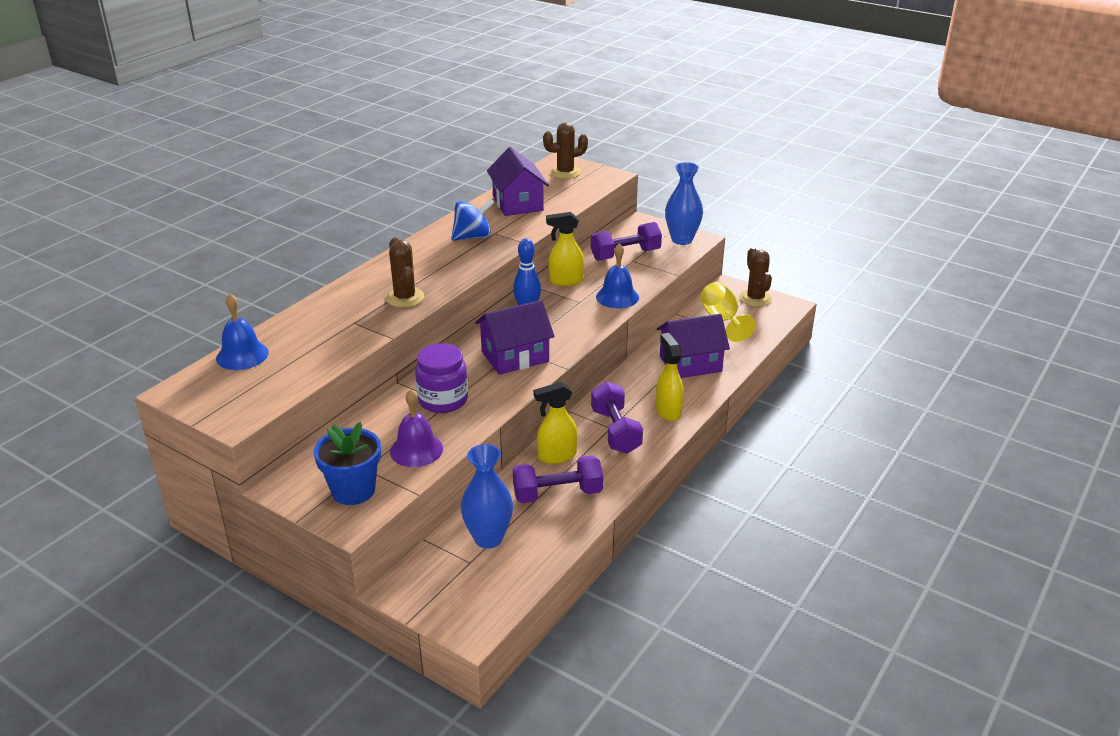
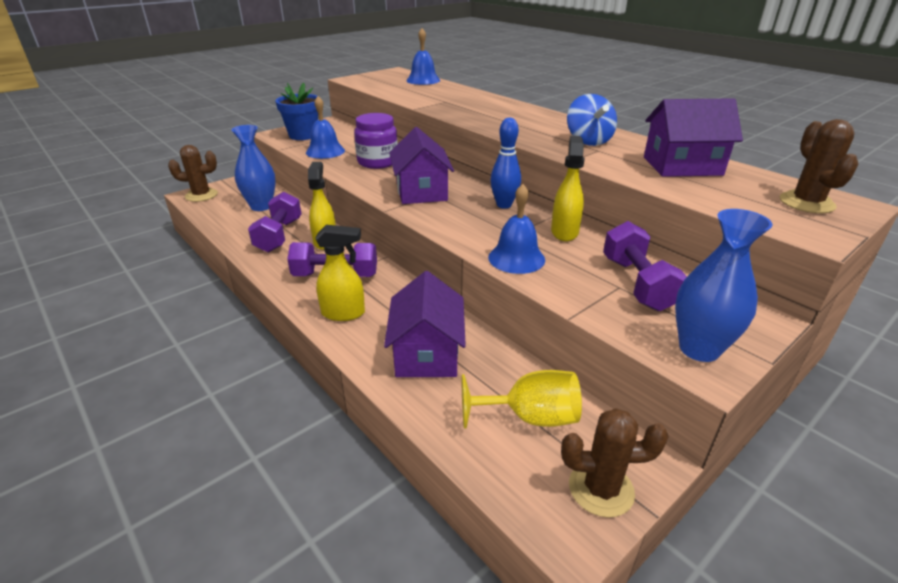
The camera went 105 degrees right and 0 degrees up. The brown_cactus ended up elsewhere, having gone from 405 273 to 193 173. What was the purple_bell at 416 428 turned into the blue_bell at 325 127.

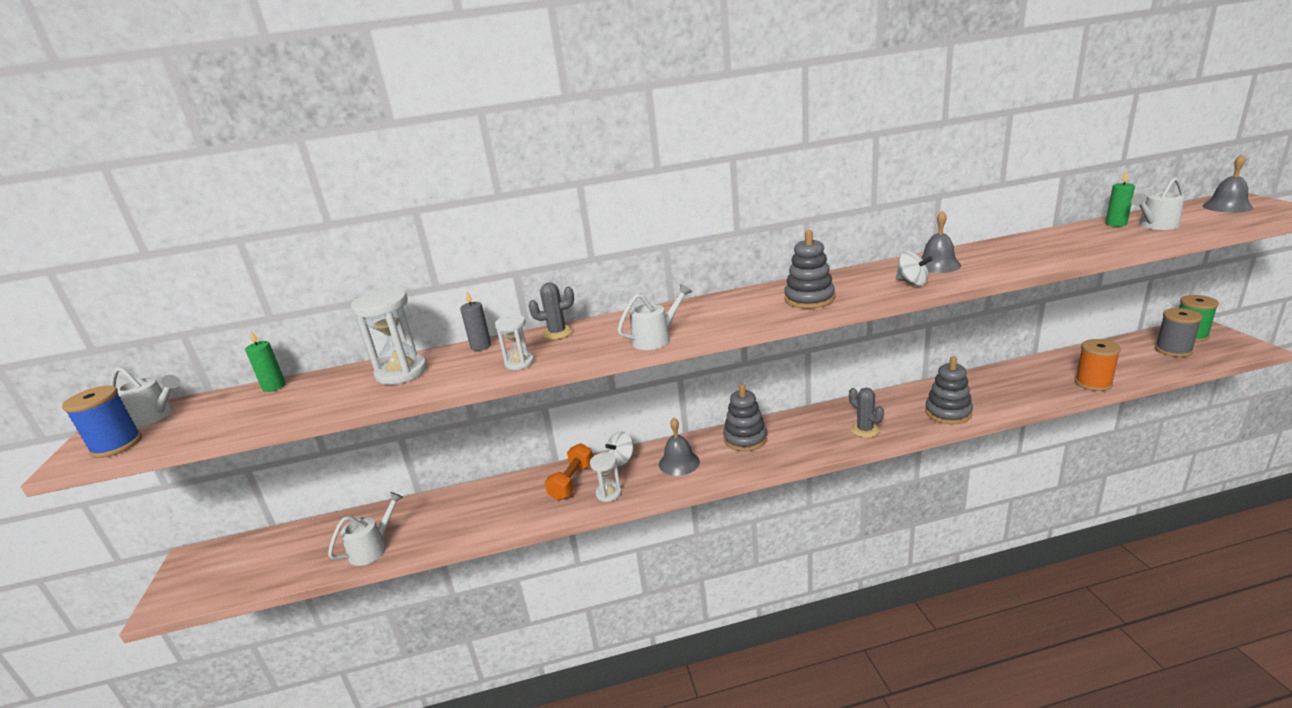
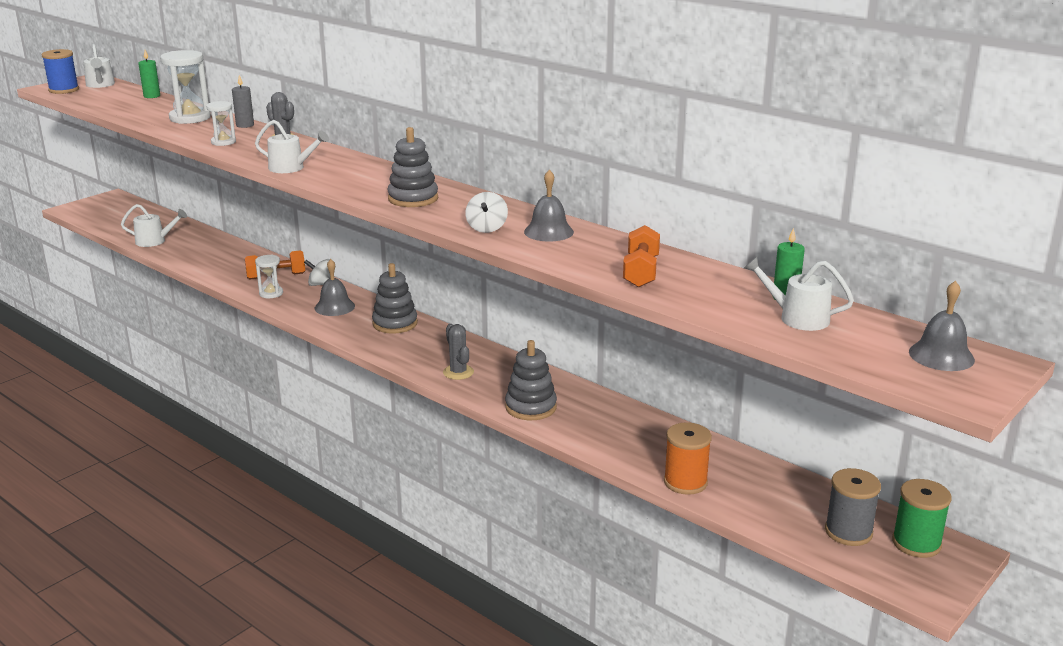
The camera went 50 degrees right and 0 degrees up. The grey_cactus at 866 413 ended up facing another way, 45 degrees counterclockwise from before. The second view gained the orange_dumbbell at 641 256.

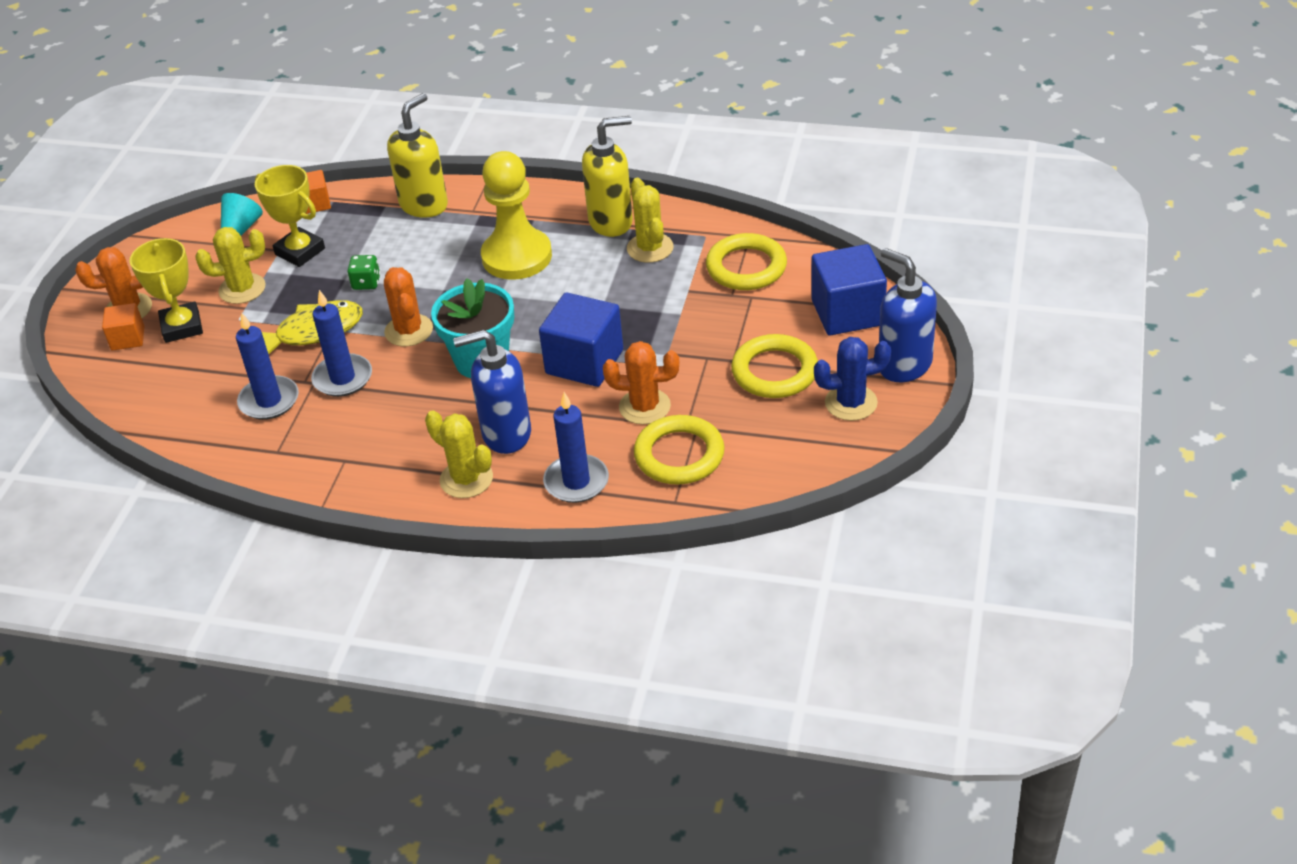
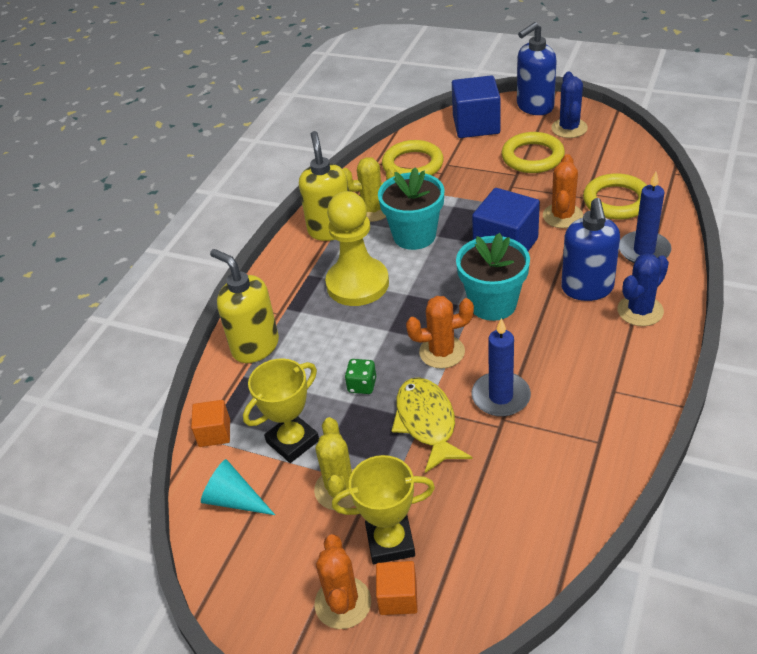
The camera went 80 degrees left and 0 degrees up. The second view lost the blue_candle at 267 366. What was the yellow_cactus at 459 454 turned into the blue_cactus at 643 289. The second view gained the turquoise_flower_pot at 411 208.

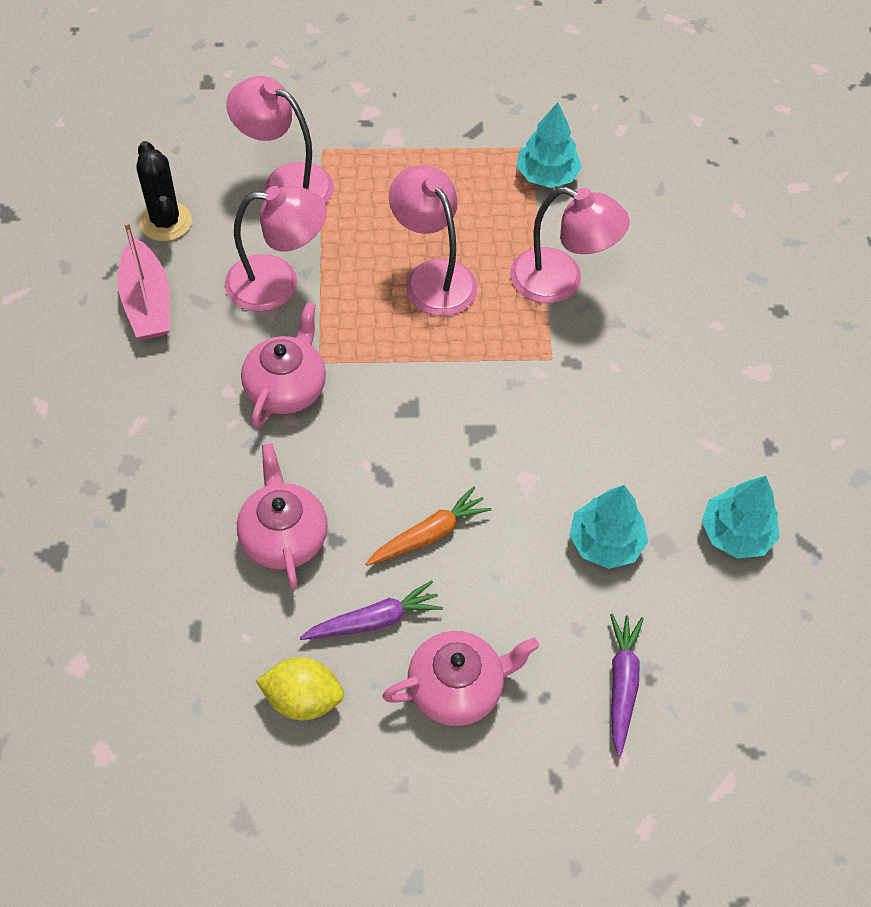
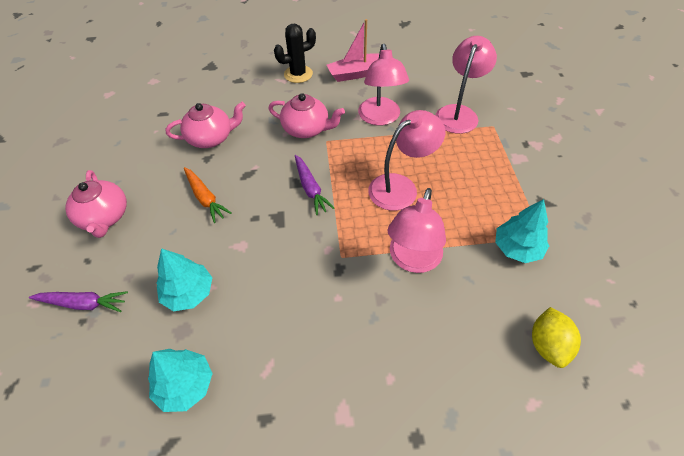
The camera went 90 degrees right and 5 degrees down. The black_cactus ended up elsewhere, having gone from 164 191 to 295 53. The purple_carrot ended up elsewhere, having gone from 371 610 to 315 185. The yellow_lemon ended up elsewhere, having gone from 300 688 to 556 337.

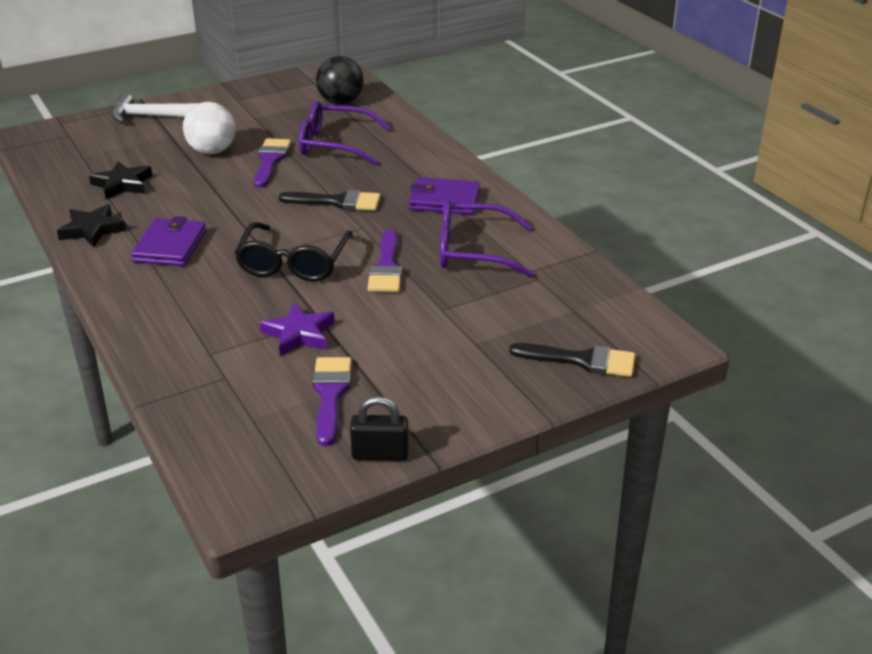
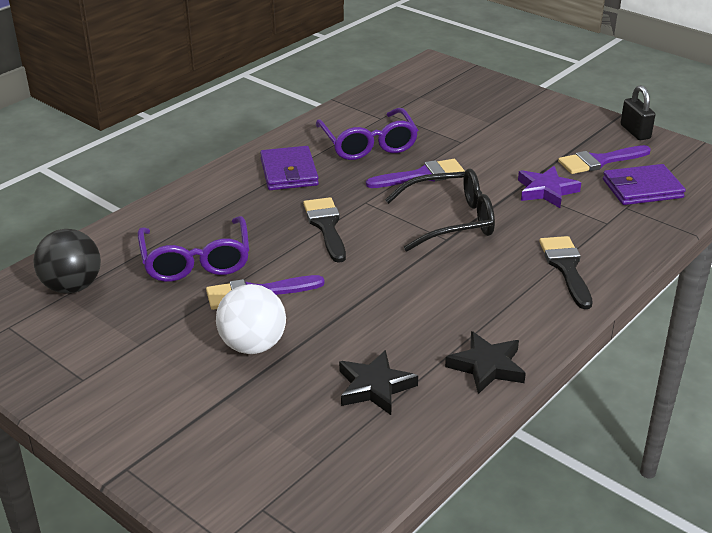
The camera went 110 degrees left and 0 degrees up. The second view lost the white_hammer at 155 108. The purple_wallet ended up elsewhere, having gone from 168 241 to 644 184. The black_brush ended up elsewhere, having gone from 572 360 to 566 272.

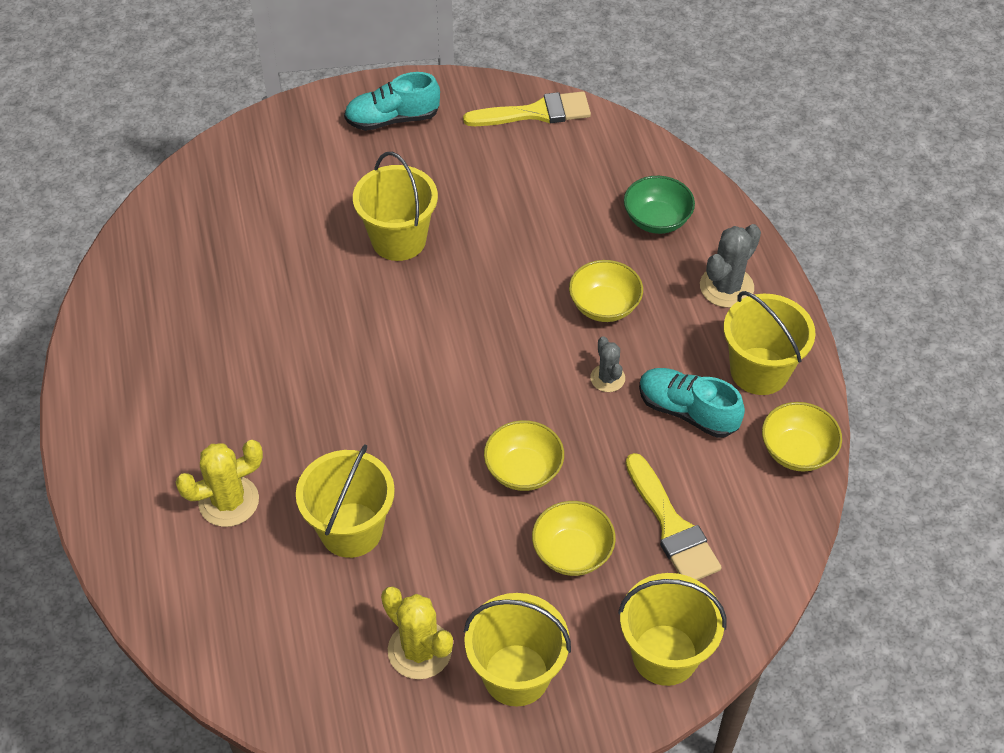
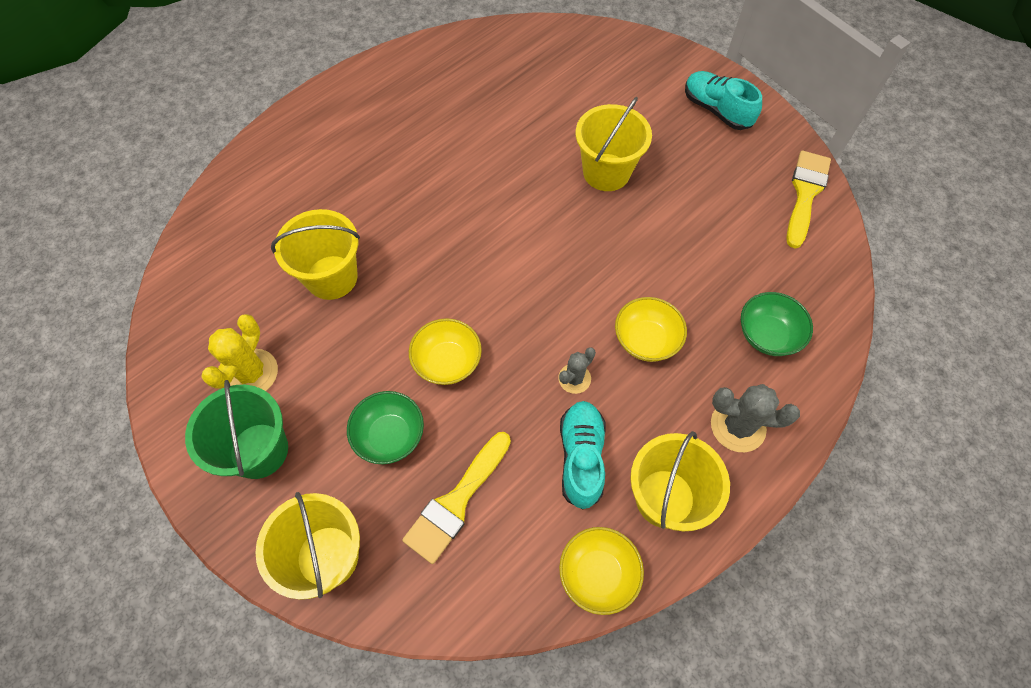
The camera went 60 degrees right and 10 degrees up. The yellow_brush at 527 108 ended up facing another way, 120 degrees counterclockwise from before. The second view lost the yellow_cactus at 219 483. What was the yellow_bowl at 574 538 turned into the green_bowl at 385 427. What was the yellow_bucket at 517 649 turned into the green_bucket at 236 429.

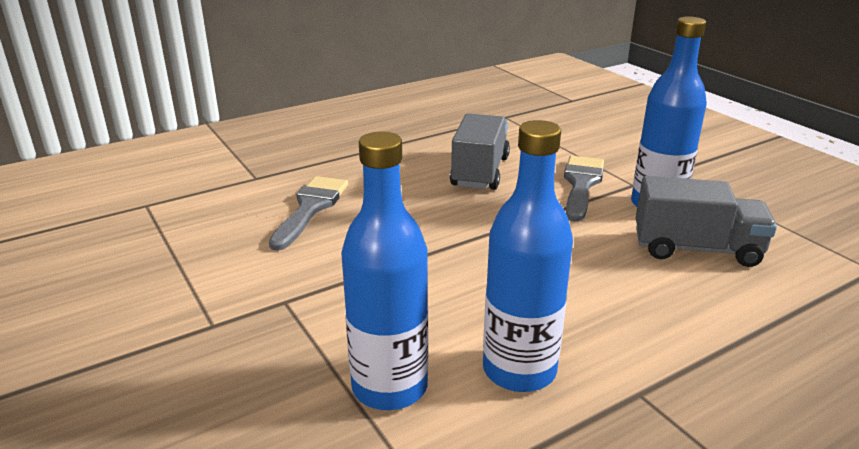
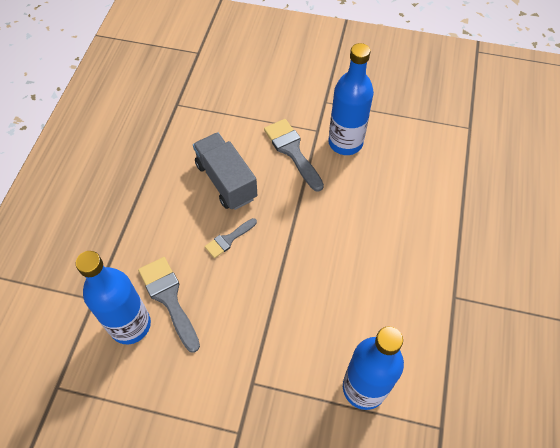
The camera went 45 degrees left and 30 degrees up. The blue_bottle ended up elsewhere, having gone from 528 256 to 113 297. The second view lost the grey_truck at 706 221. The second view gained the grey_brush at 231 238.

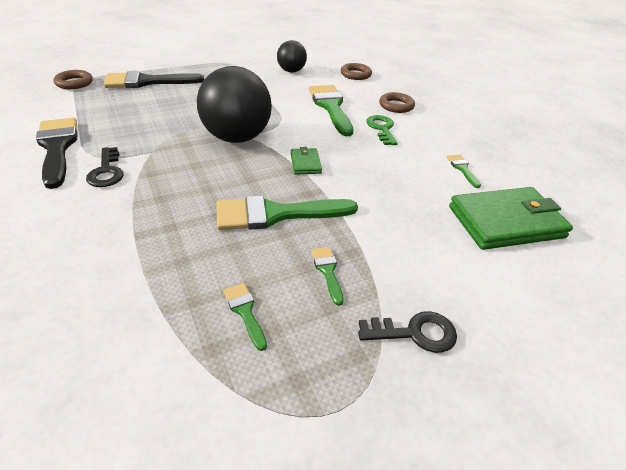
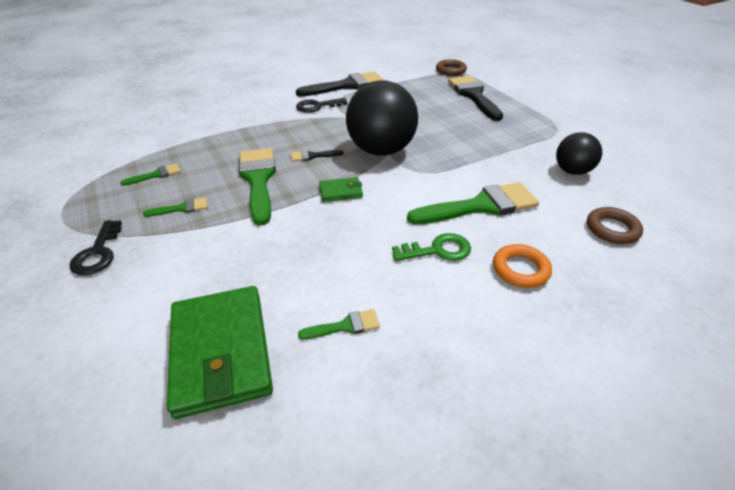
The camera went 90 degrees right and 0 degrees up. What was the brown_ring at 397 102 turned into the orange_ring at 522 266. The second view gained the black_brush at 317 156.

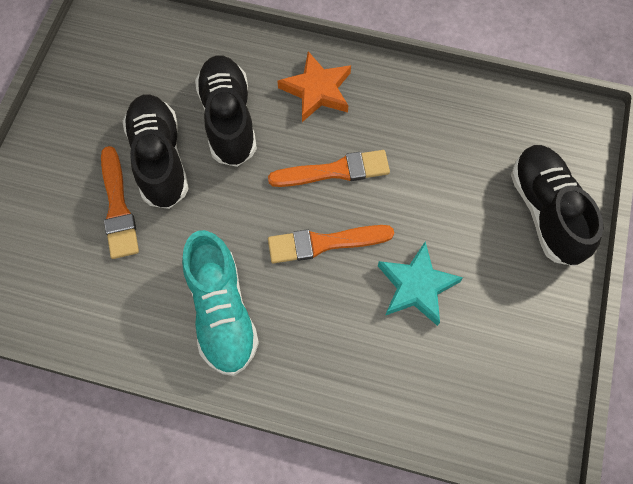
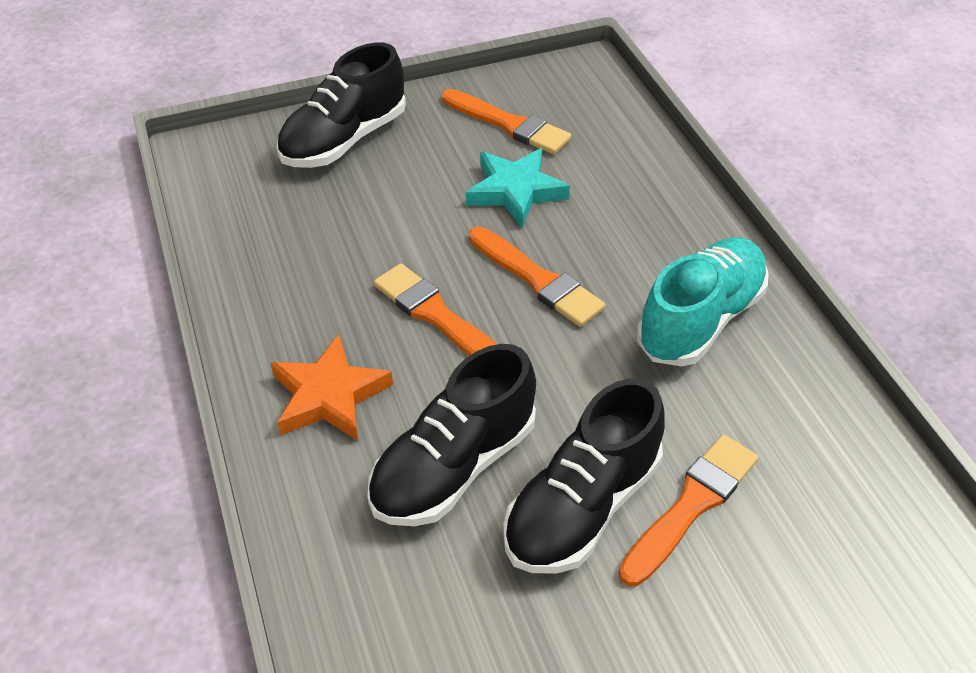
The camera went 125 degrees left and 20 degrees down. The second view gained the orange_brush at 507 121.

